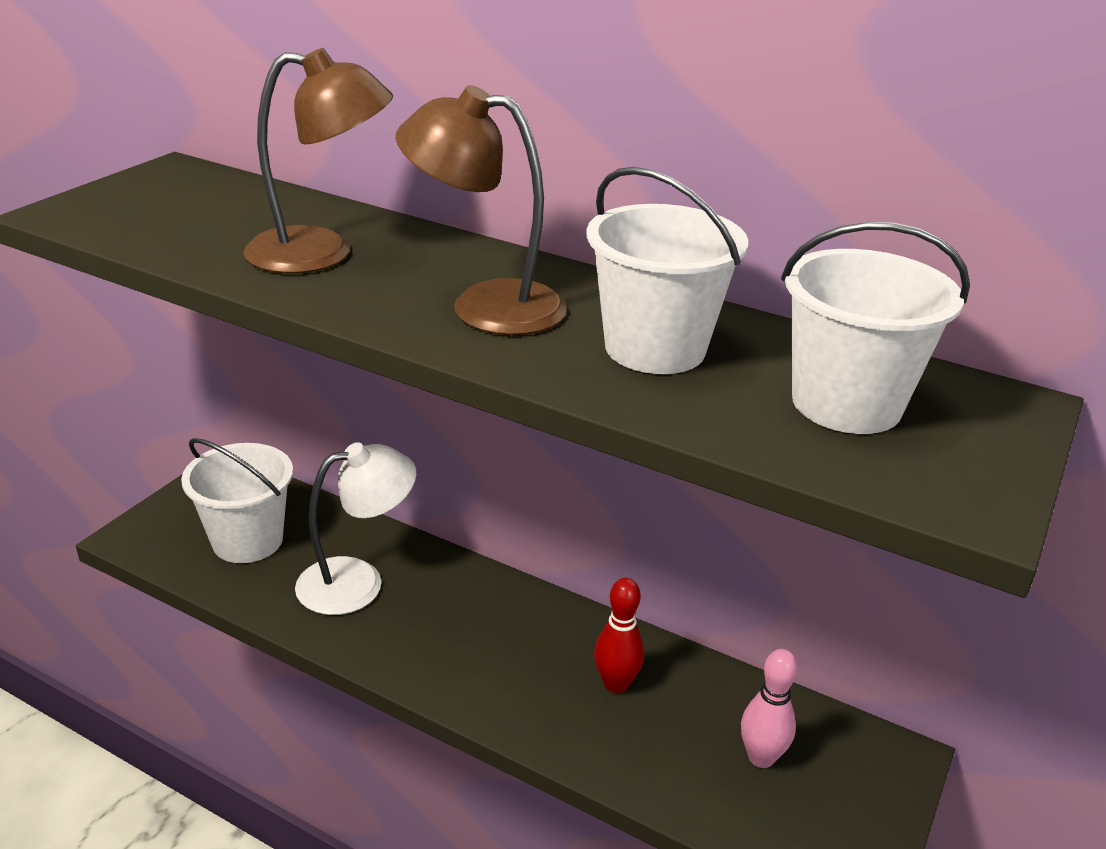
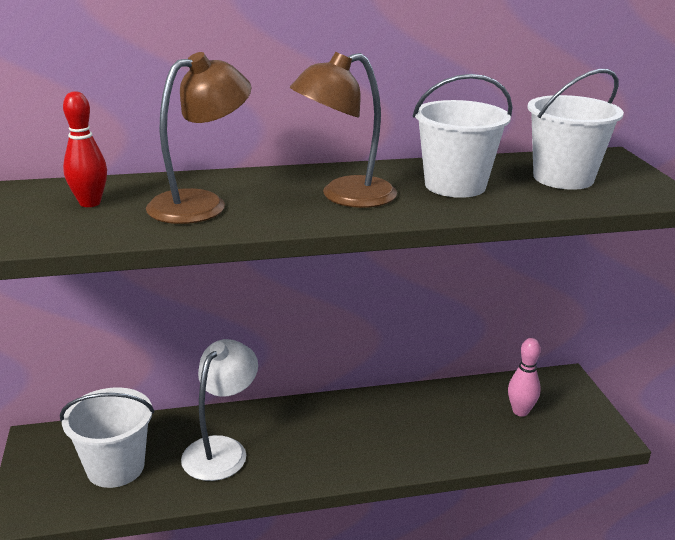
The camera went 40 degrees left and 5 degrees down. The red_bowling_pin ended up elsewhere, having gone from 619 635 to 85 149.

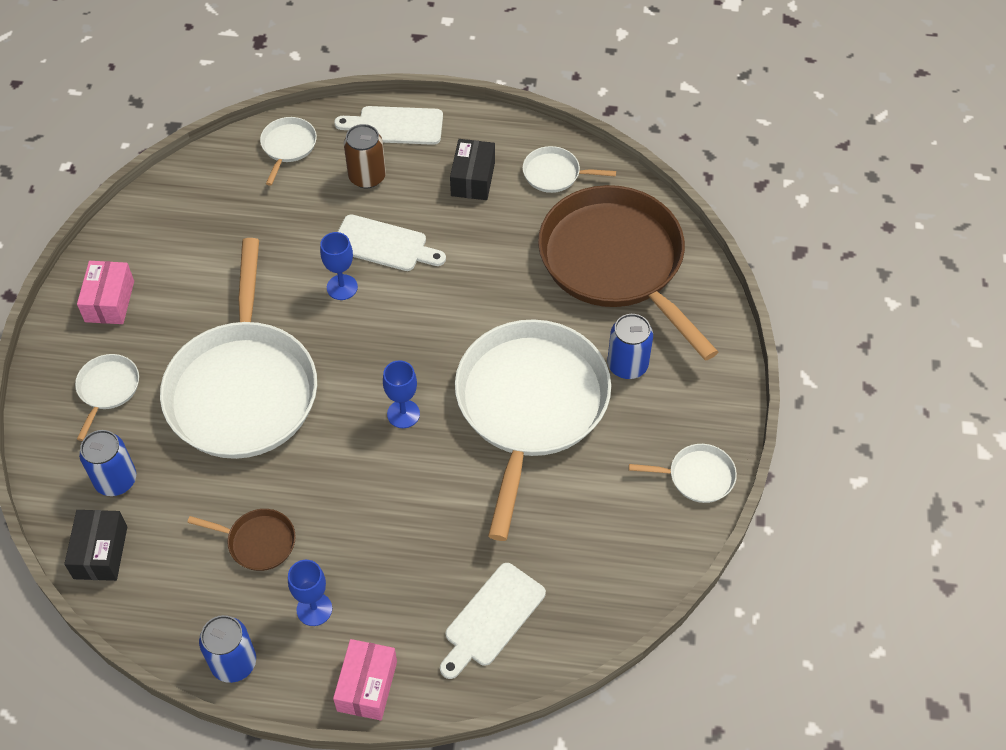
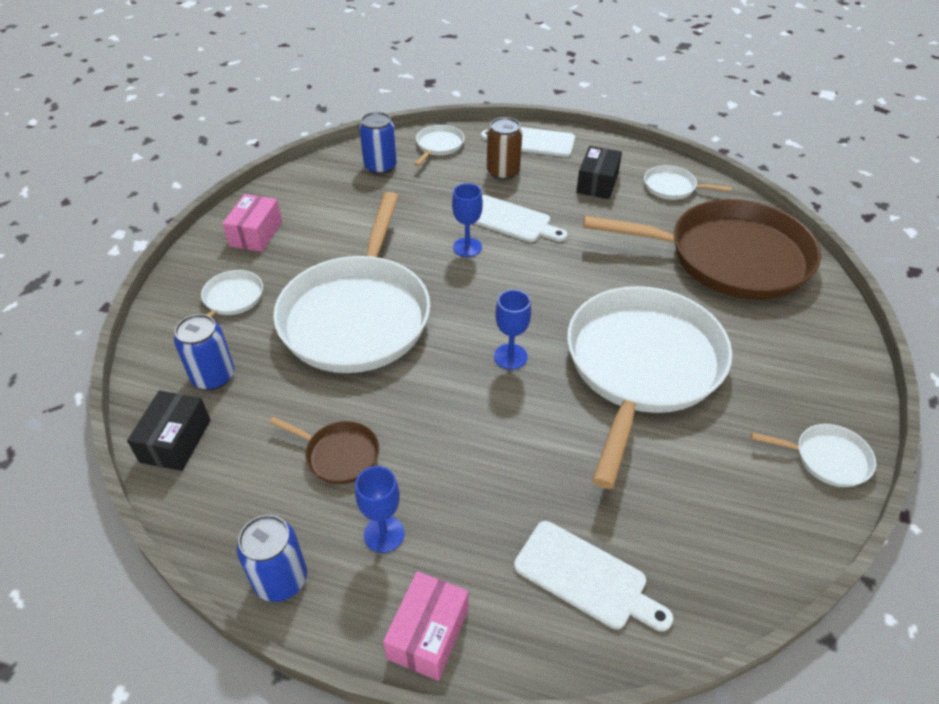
The camera went 10 degrees right and 10 degrees down. The brown_pan at 628 273 ended up facing another way, 120 degrees clockwise from before. The blue_can ended up elsewhere, having gone from 630 346 to 378 143. The white_cutting_board at 493 621 ended up facing another way, 105 degrees counterclockwise from before.

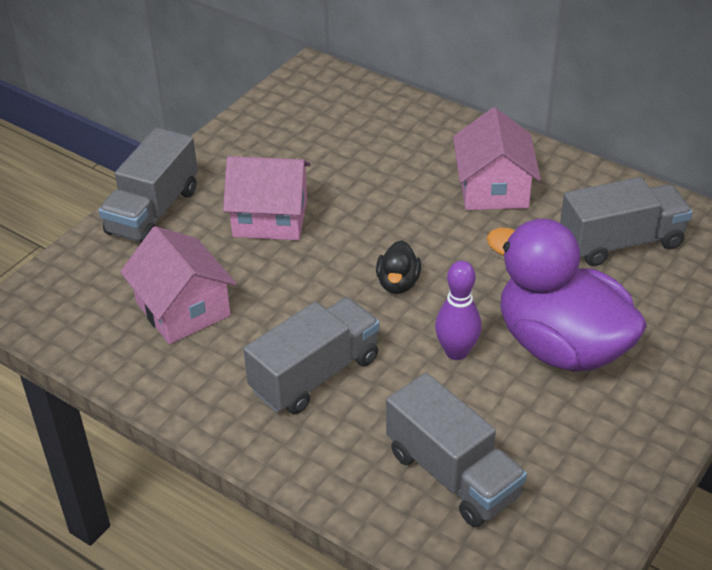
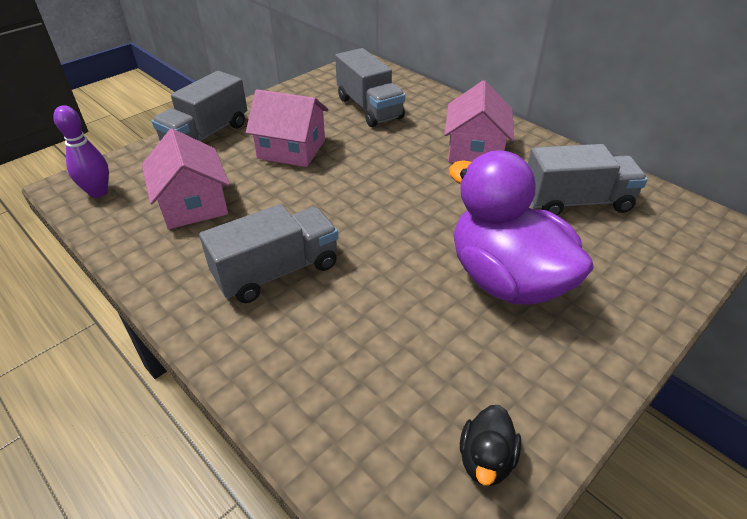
The camera went 10 degrees right and 0 degrees up. The black_duck ended up elsewhere, having gone from 398 267 to 490 445. The purple_bowling_pin ended up elsewhere, having gone from 458 310 to 81 151. The grey_truck ended up elsewhere, having gone from 456 450 to 370 87.

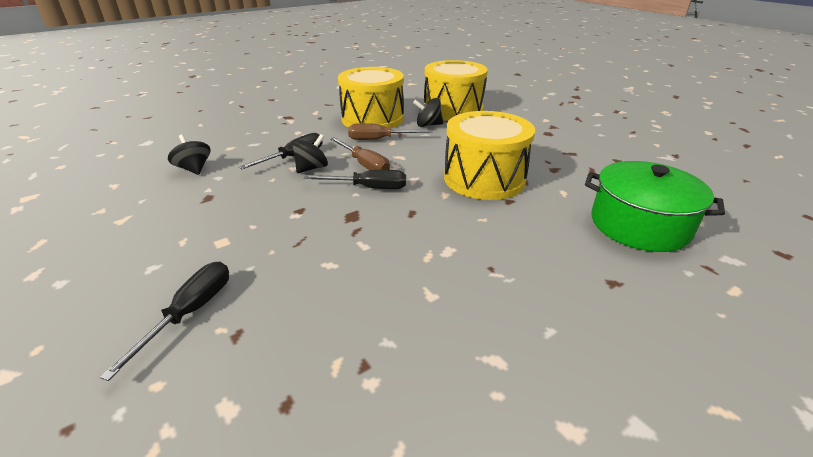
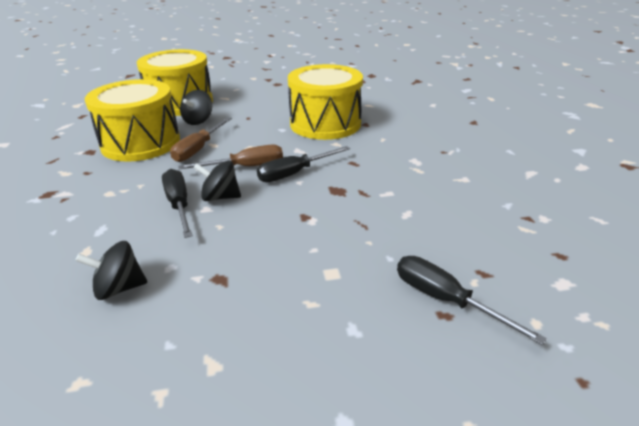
The camera went 65 degrees left and 0 degrees up. The black_spinning_top at 310 153 ended up facing another way, 60 degrees counterclockwise from before. The second view lost the green_pot at 655 206. The black_screwdriver at 355 179 ended up facing another way, 150 degrees counterclockwise from before.

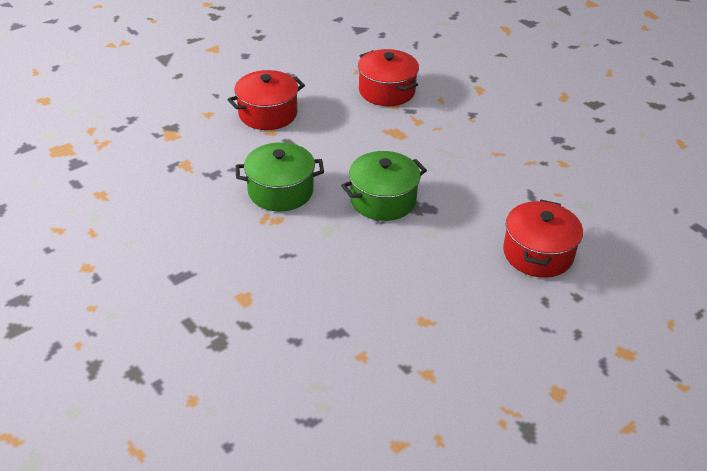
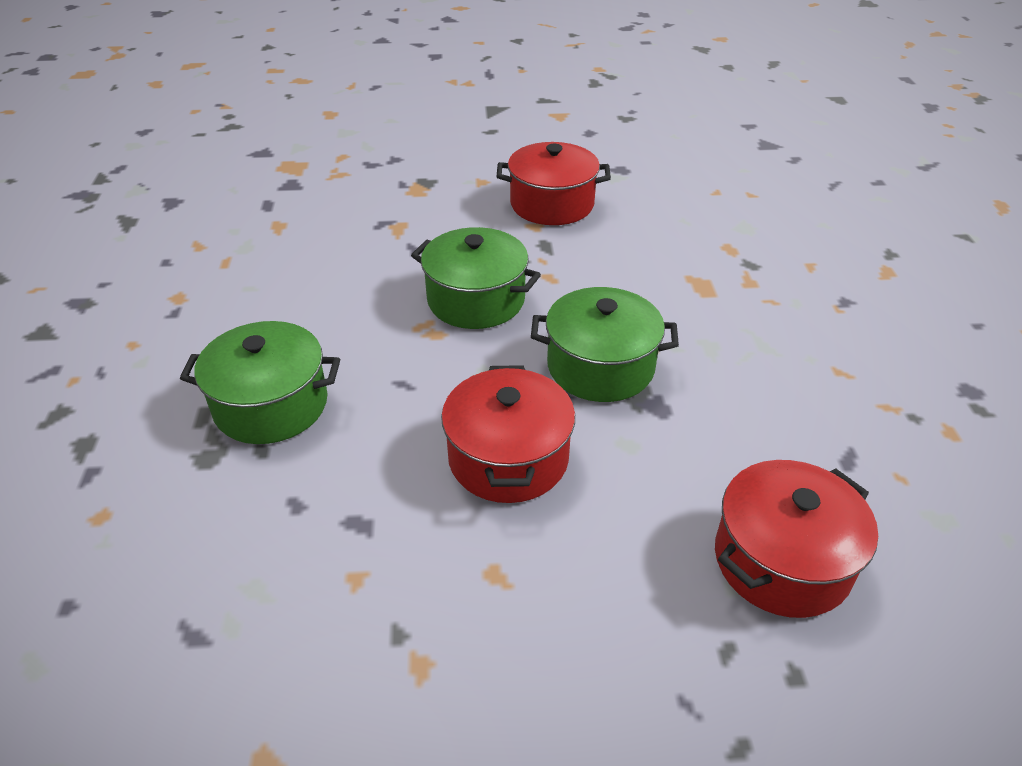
The camera went 35 degrees right and 0 degrees up. The red_pot ended up elsewhere, having gone from 388 77 to 508 434. The second view gained the green_pot at 260 382.

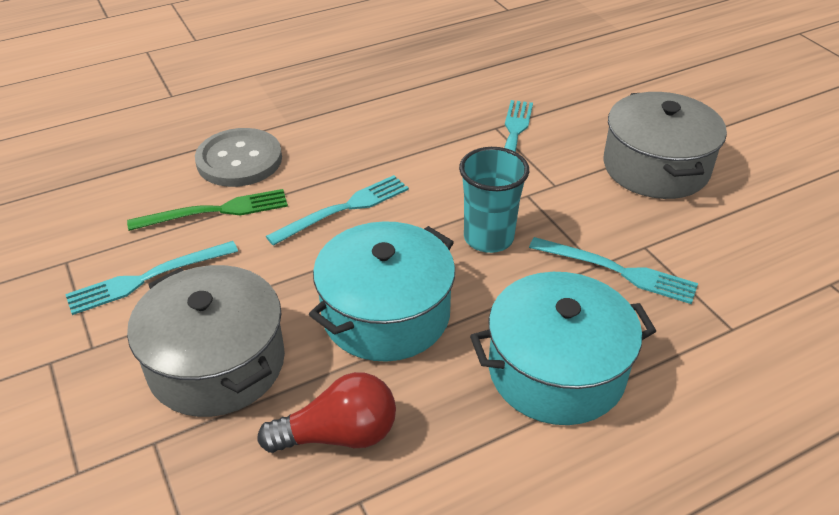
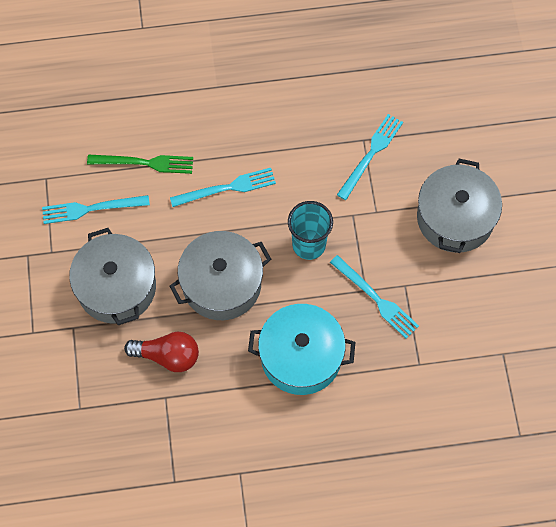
The camera went 20 degrees right and 25 degrees up. The second view lost the grey_button at 238 157. What was the turquoise_pot at 382 291 turned into the grey_pot at 220 275.

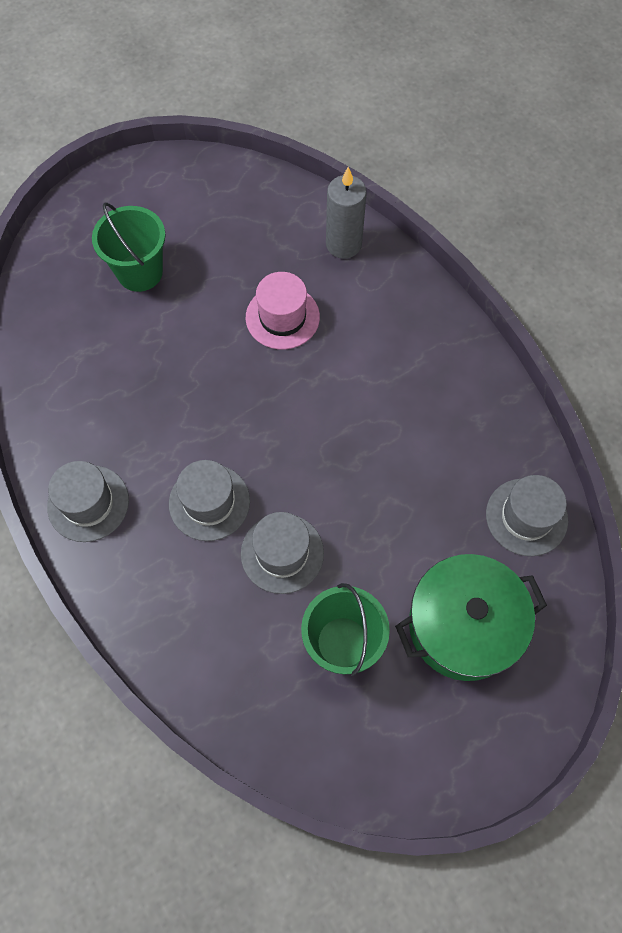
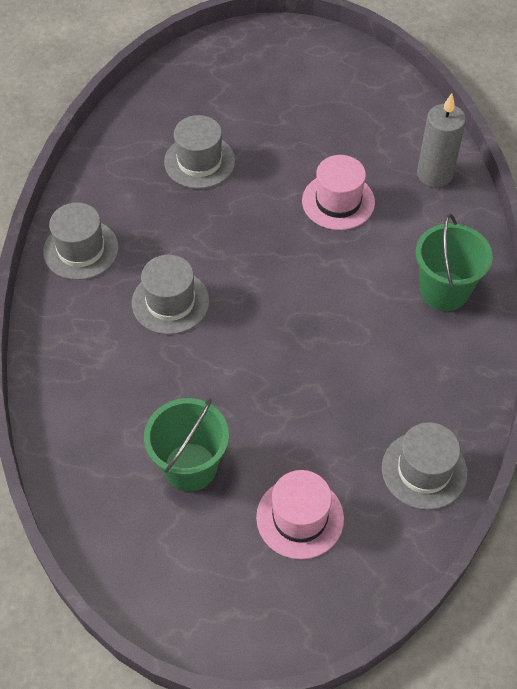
The camera went 35 degrees right and 10 degrees down. The green_bucket ended up elsewhere, having gone from 128 247 to 454 262. The grey_hat ended up elsewhere, having gone from 282 553 to 199 152. Where the green_pot stood at 471 617, the pink_hat came to stand at 300 514.

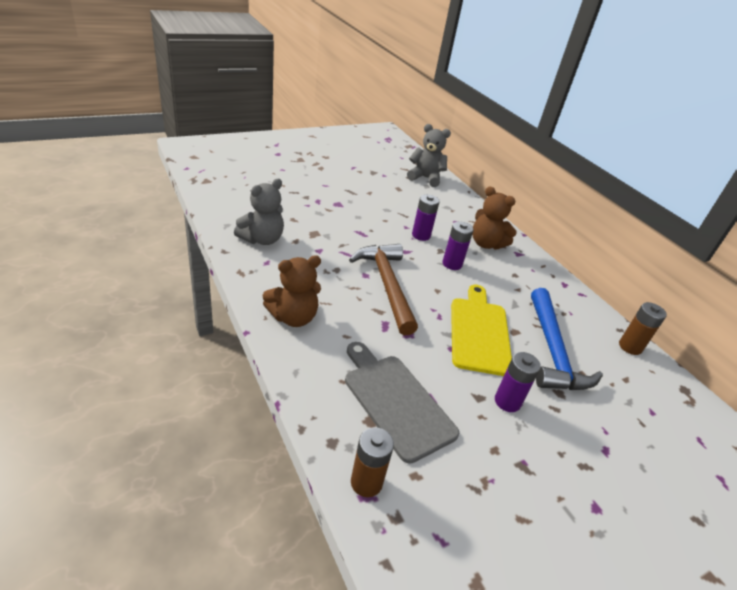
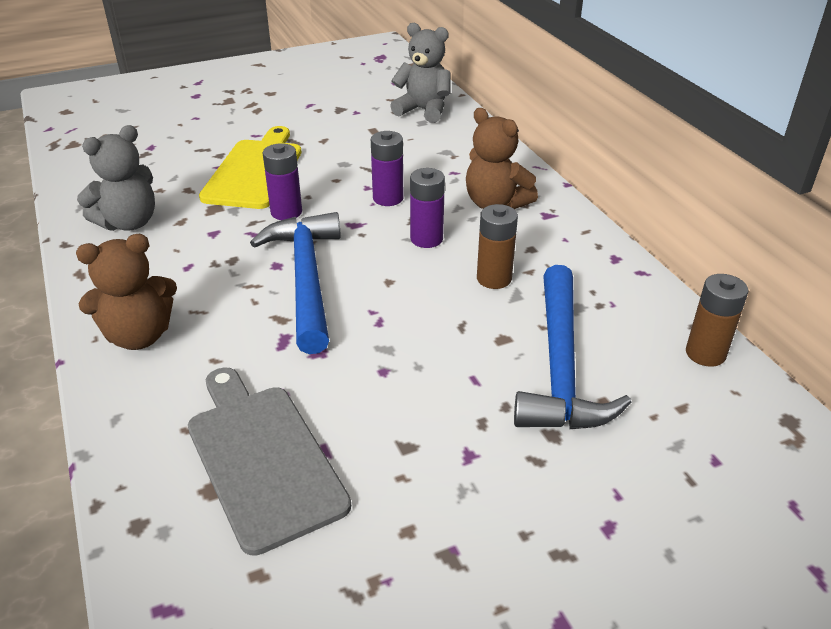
The camera went 10 degrees right and 0 degrees up. What was the brown_hammer at 383 289 turned into the blue_hammer at 295 283. The yellow_cutting_board ended up elsewhere, having gone from 481 330 to 250 167. The purple_battery ended up elsewhere, having gone from 518 382 to 282 181. The brown_battery ended up elsewhere, having gone from 372 462 to 497 246.

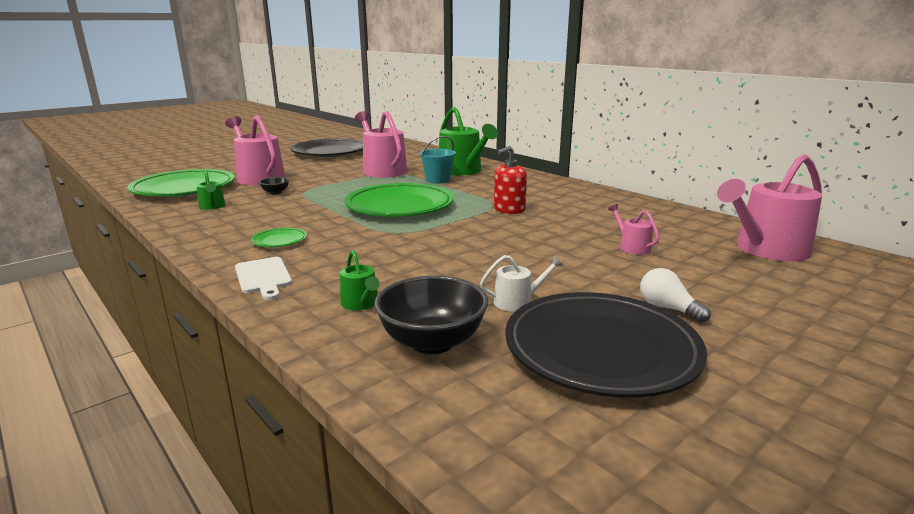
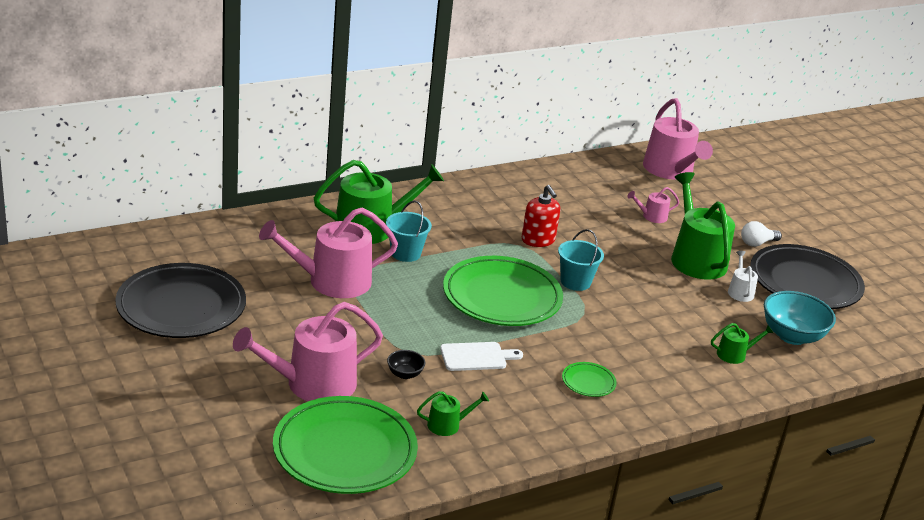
The camera went 80 degrees left and 10 degrees up. The white_cutting_board ended up elsewhere, having gone from 263 278 to 481 356. What was the black_bowl at 431 315 turned into the turquoise_bowl at 800 318. The second view gained the green_watering_can at 703 225. The second view gained the turquoise_bucket at 581 260.

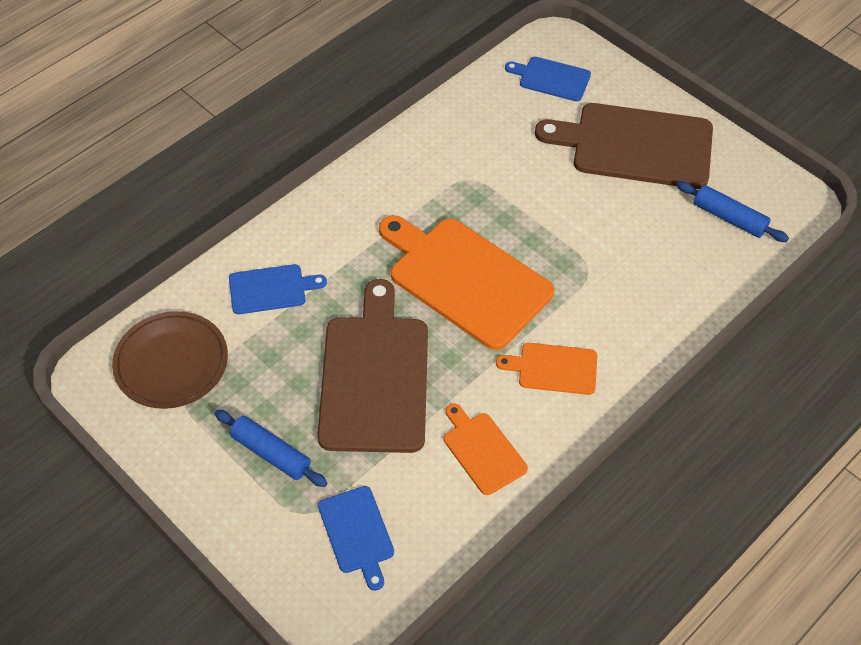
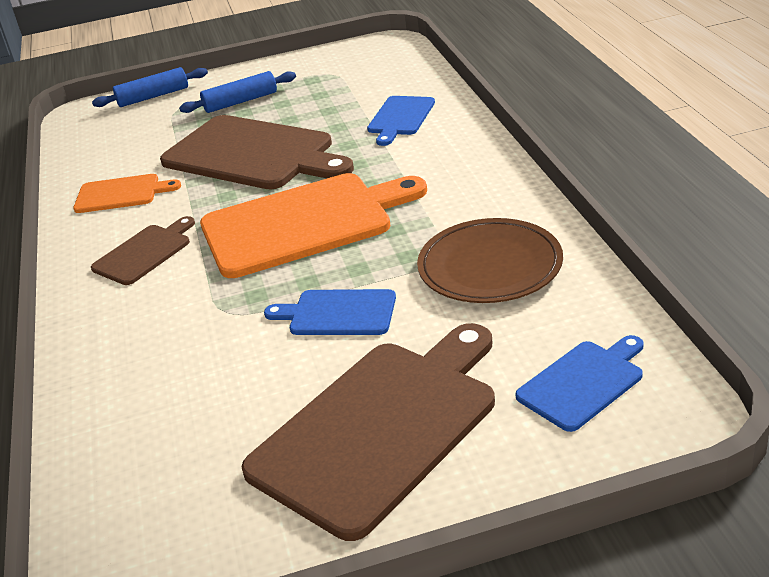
The camera went 125 degrees right and 20 degrees down. The blue_rolling_pin ended up elsewhere, having gone from 732 211 to 150 87. The brown_plate ended up elsewhere, having gone from 170 360 to 490 260. What was the orange_cutting_board at 546 369 turned into the brown_cutting_board at 143 250. The blue_cutting_board ended up elsewhere, having gone from 356 538 to 330 312.

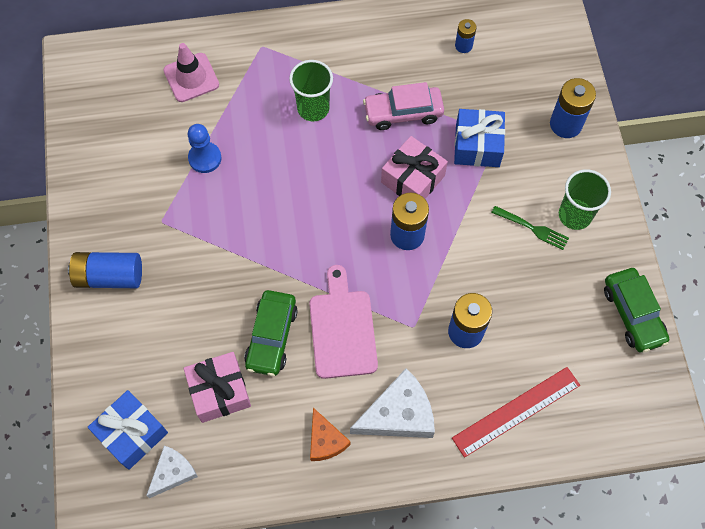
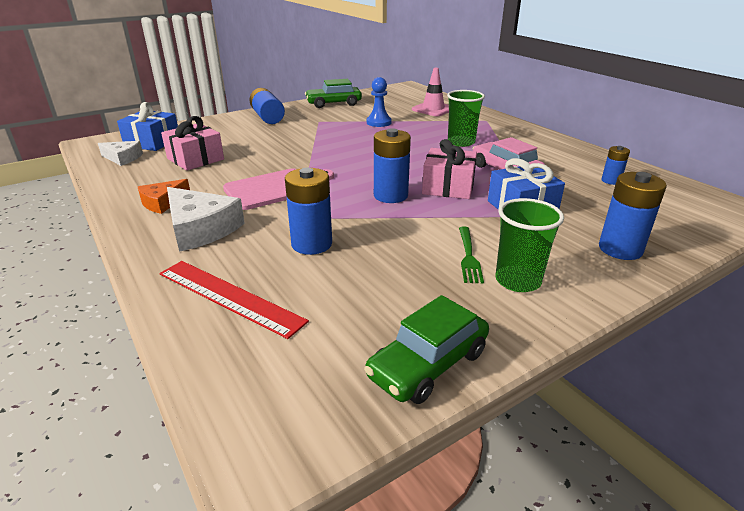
The camera went 65 degrees right and 35 degrees down. The green_car ended up elsewhere, having gone from 271 333 to 333 93.

